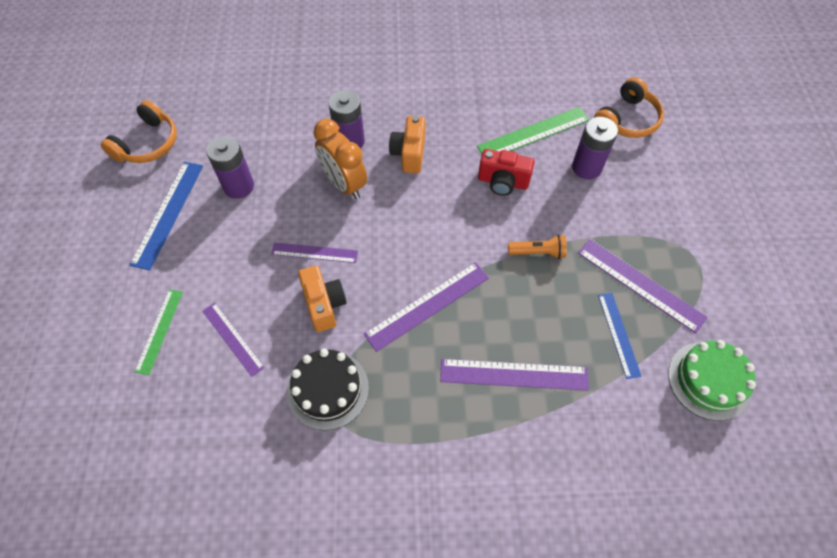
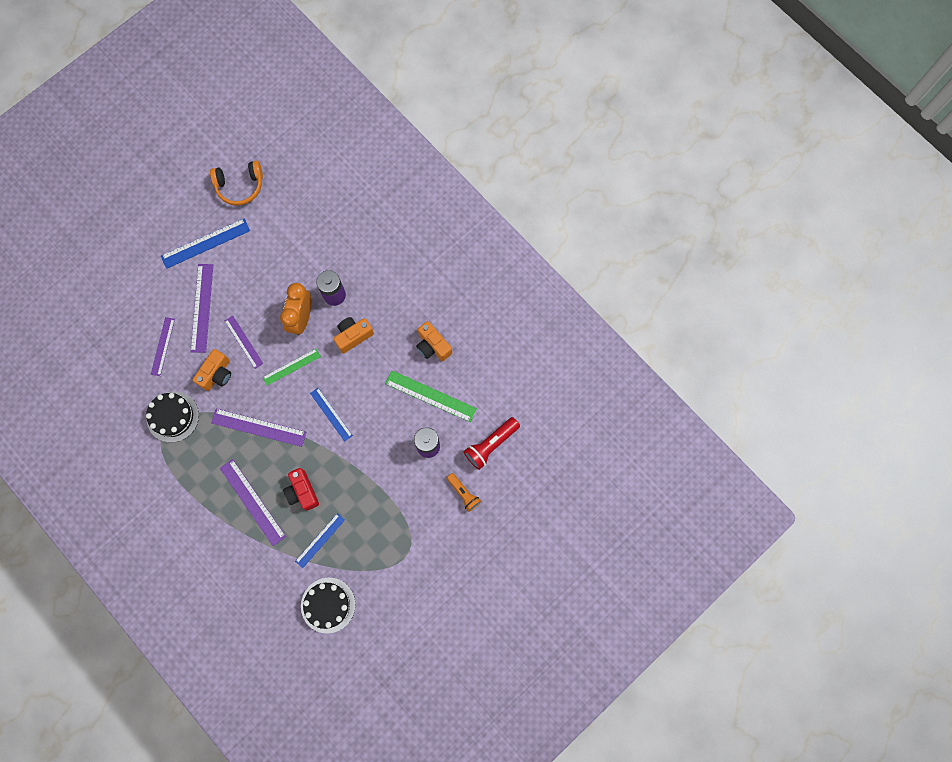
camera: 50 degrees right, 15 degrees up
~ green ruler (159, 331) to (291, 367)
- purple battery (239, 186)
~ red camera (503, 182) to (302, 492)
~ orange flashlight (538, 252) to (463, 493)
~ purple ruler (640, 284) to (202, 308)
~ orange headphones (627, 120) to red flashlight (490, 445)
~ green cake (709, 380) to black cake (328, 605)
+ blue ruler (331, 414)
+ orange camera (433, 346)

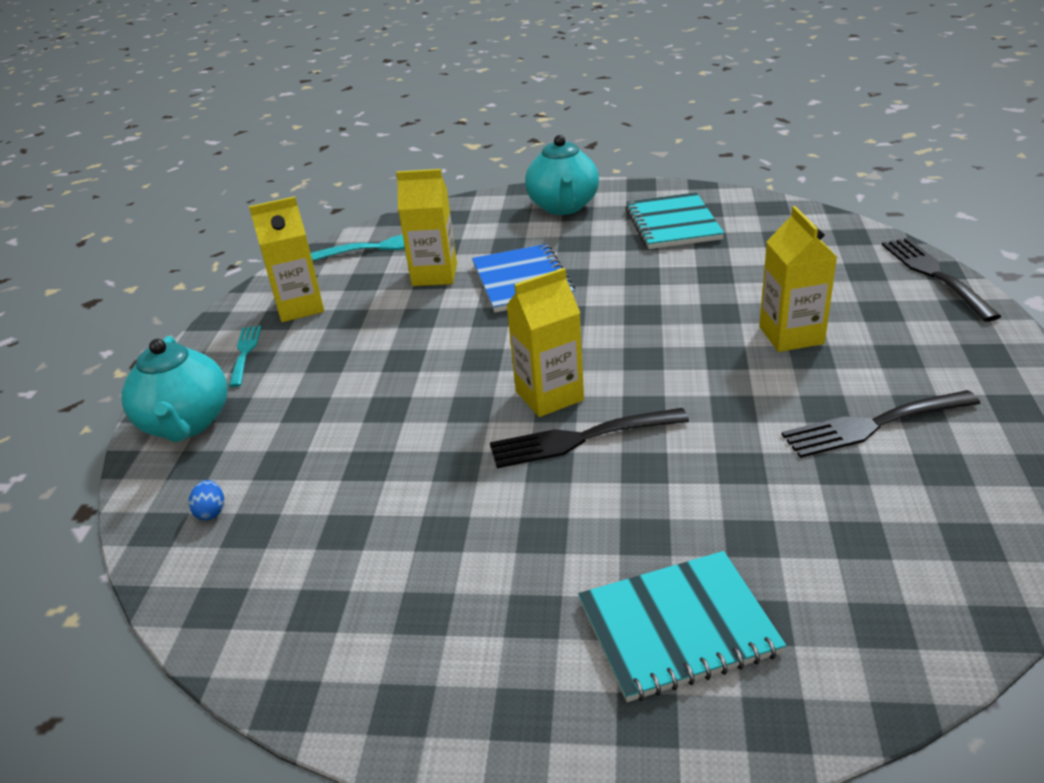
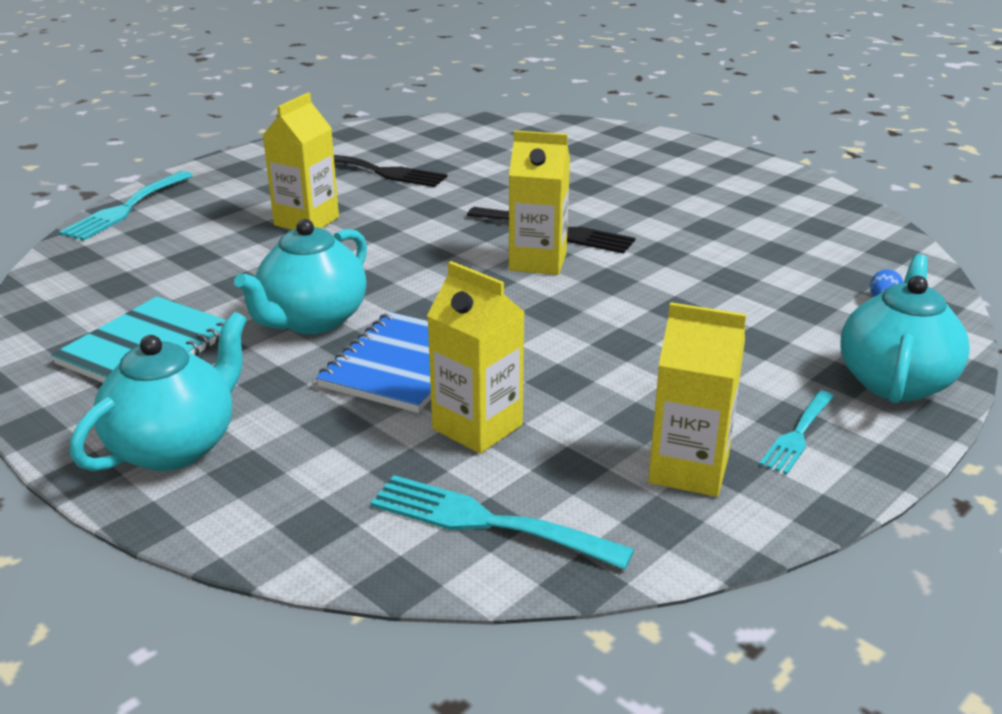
camera: 145 degrees left, 5 degrees down
- turquoise notebook (678, 628)
~ black fork (934, 275) to turquoise fork (126, 208)
+ turquoise teapot (312, 320)

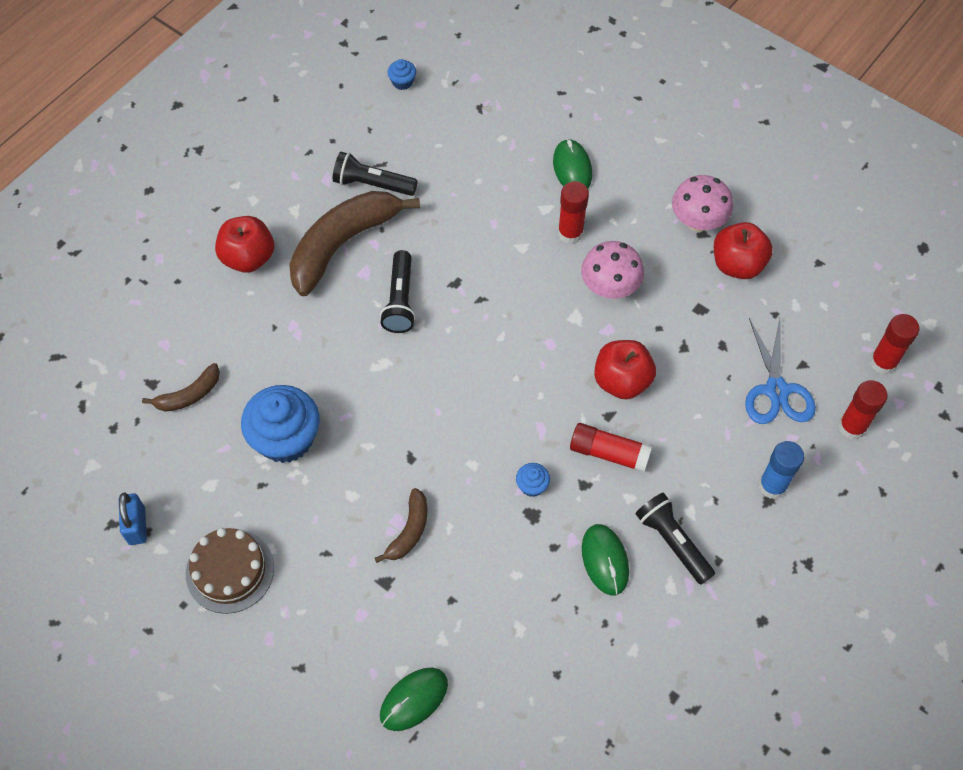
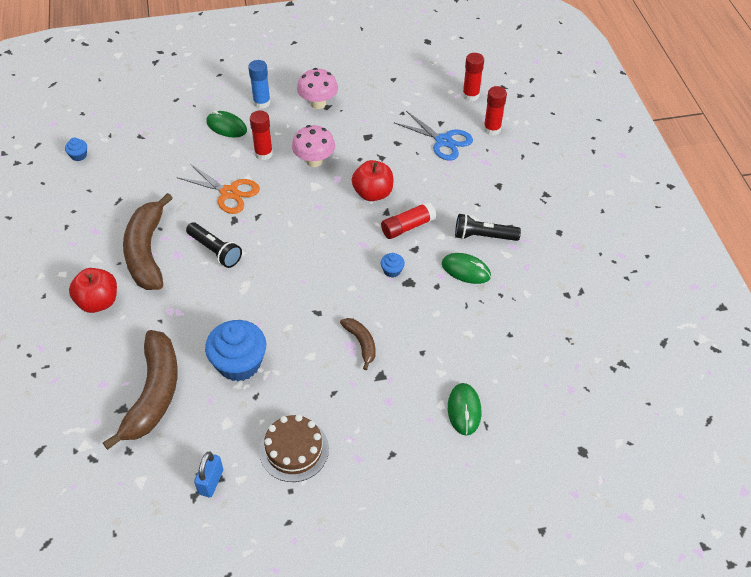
camera: 50 degrees left, 10 degrees down
~ blue padlock (137, 526) = (211, 482) 75 degrees clockwise
~ brown banana (189, 395) = (154, 394) x2.06
- black flashlight (372, 184)
- red apple (737, 264)
~ blue glue stick (772, 486) to (262, 103)
+ orange scissors (229, 193)

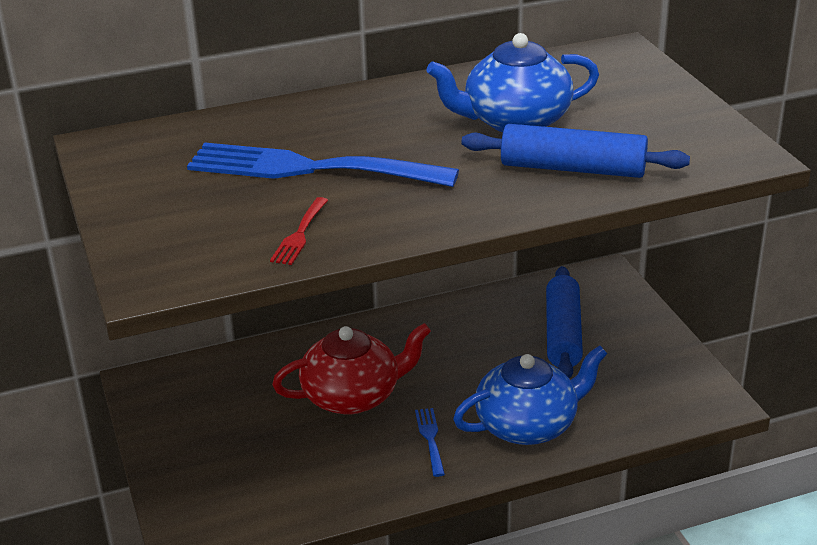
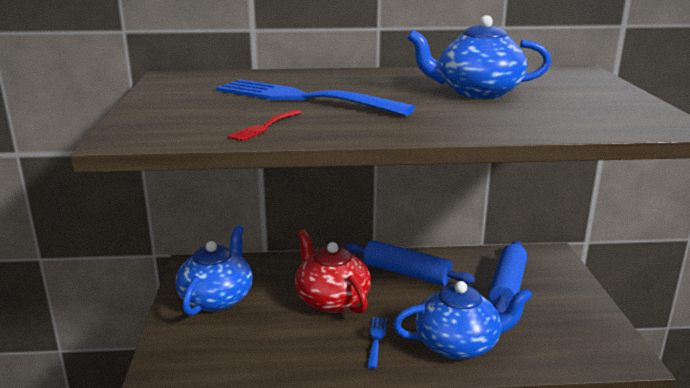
camera: 15 degrees right, 10 degrees down
~ red teapot (353, 396) = (331, 299) 120 degrees counterclockwise
~ blue rolling pin (573, 169) to (406, 273)
+ blue teapot (217, 298)

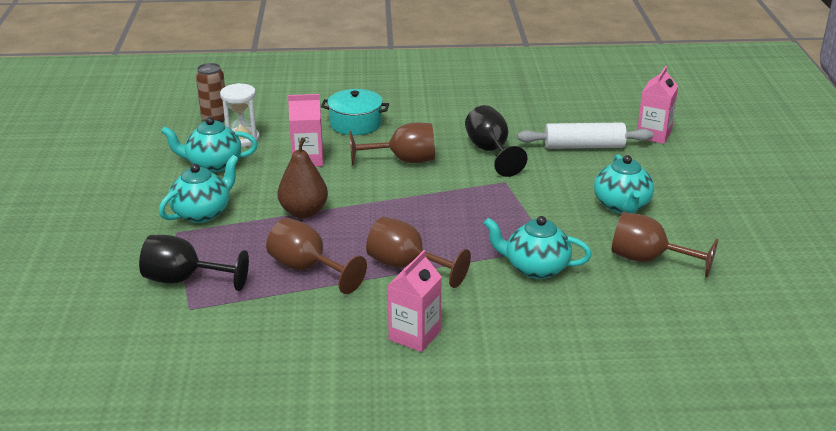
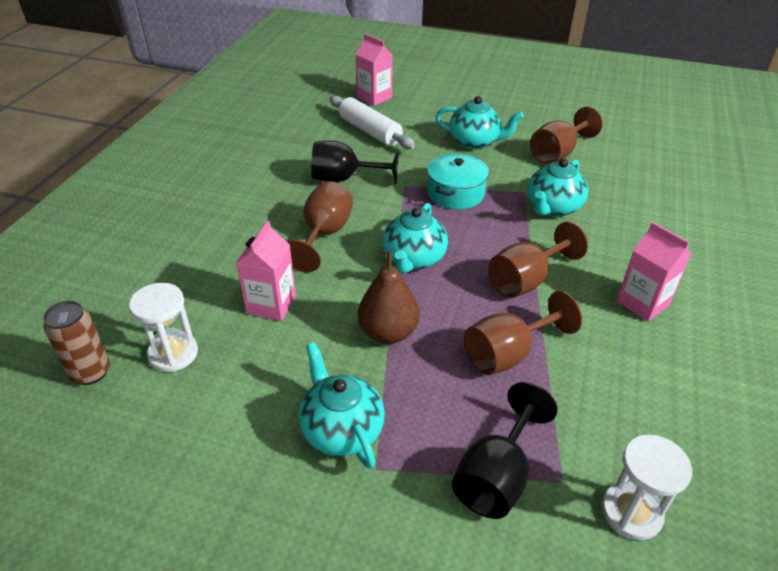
camera: 70 degrees left, 10 degrees up
~ turquoise teapot (213, 164) to (413, 259)
~ turquoise pot (355, 123) to (455, 193)
~ white rolling pin (584, 146) = (370, 131) 60 degrees counterclockwise
+ white hourglass (631, 512)

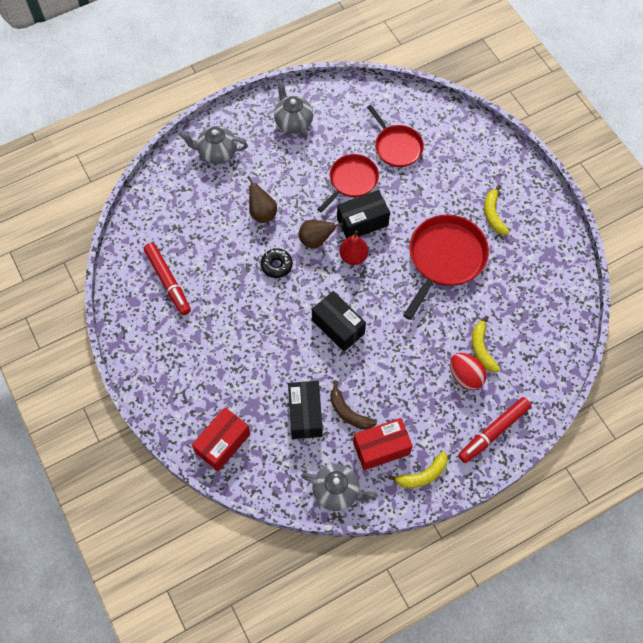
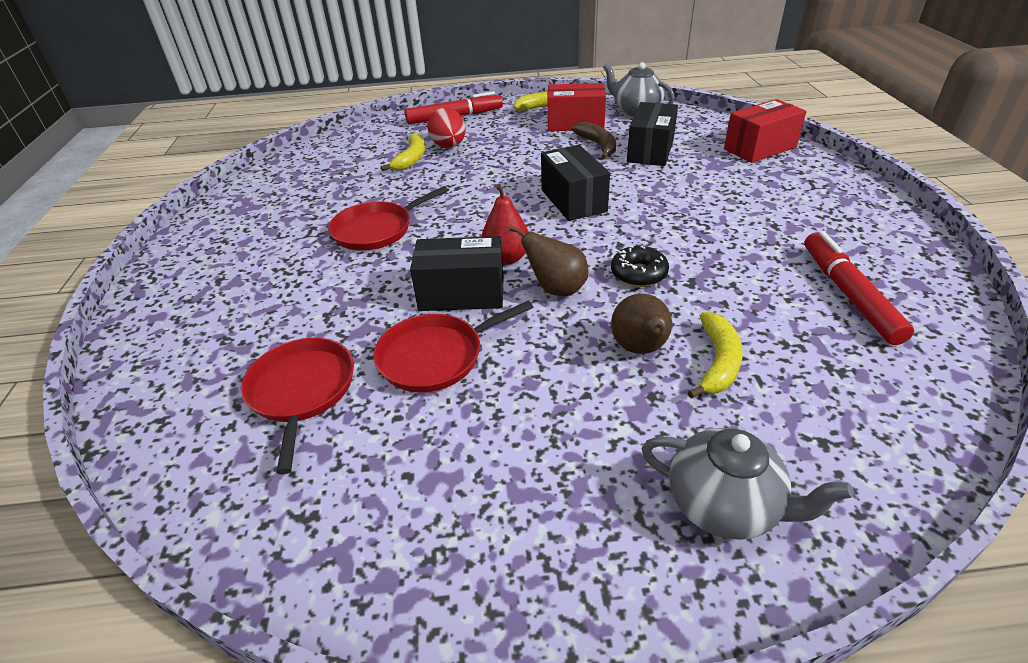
camera: 155 degrees left, 25 degrees down
- grey teapot (293, 122)
~ red pan (445, 259) = (376, 230) x0.65
~ yellow banana (493, 214) to (717, 362)

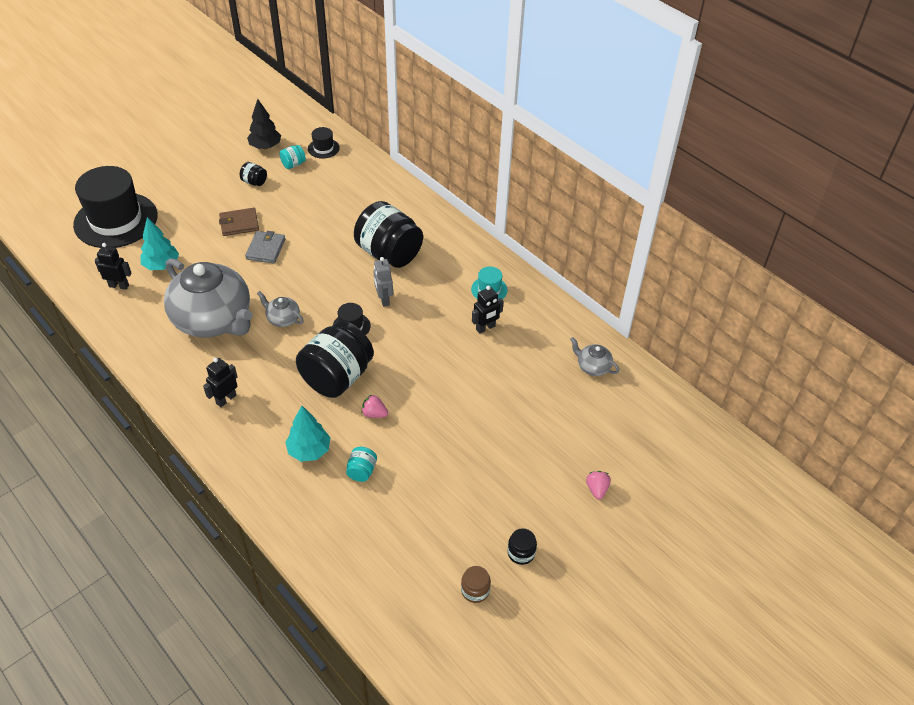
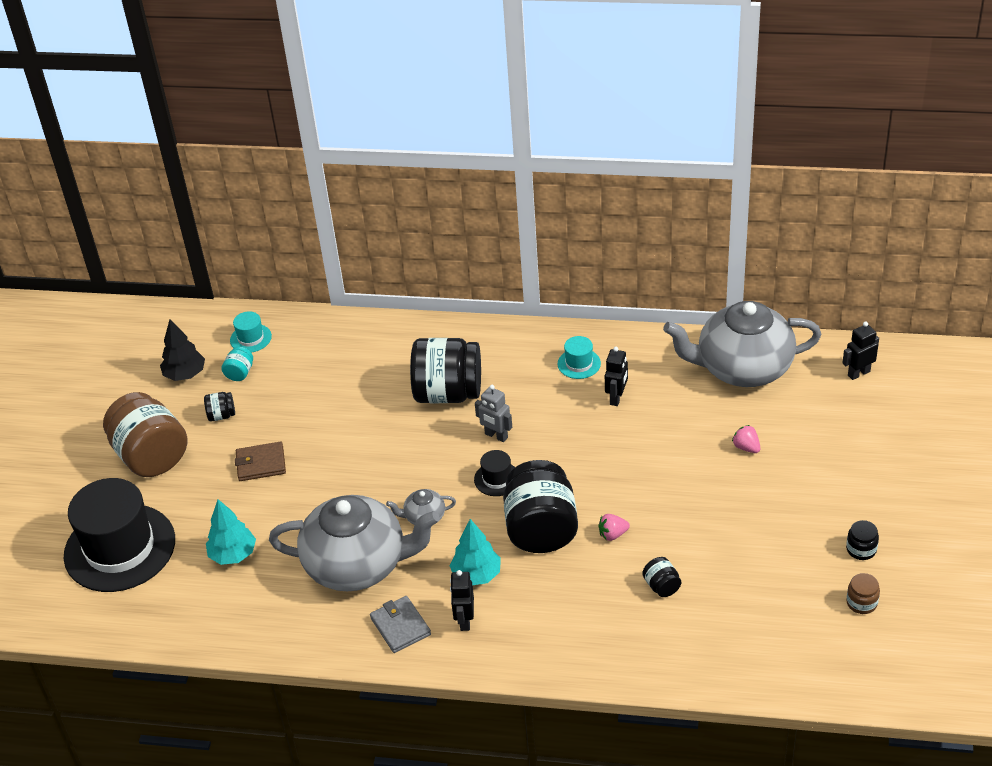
camera: 35 degrees left, 5 degrees down
~ black robot (119, 286) to (858, 373)
~ brown wallet (239, 224) = (261, 464) 45 degrees clockwise
~ grey wallet (266, 249) to (400, 626)
~ turquoise tree (309, 450) to (476, 575)
~ black hat (323, 148) to turquoise hat (250, 338)
~ turquoise jar (362, 471) to black jar (661, 586)
~ grey teapot (592, 367) = (742, 368) x2.44
~ pink strawberry (597, 489) to (746, 447)
+ brown jar (151, 456)

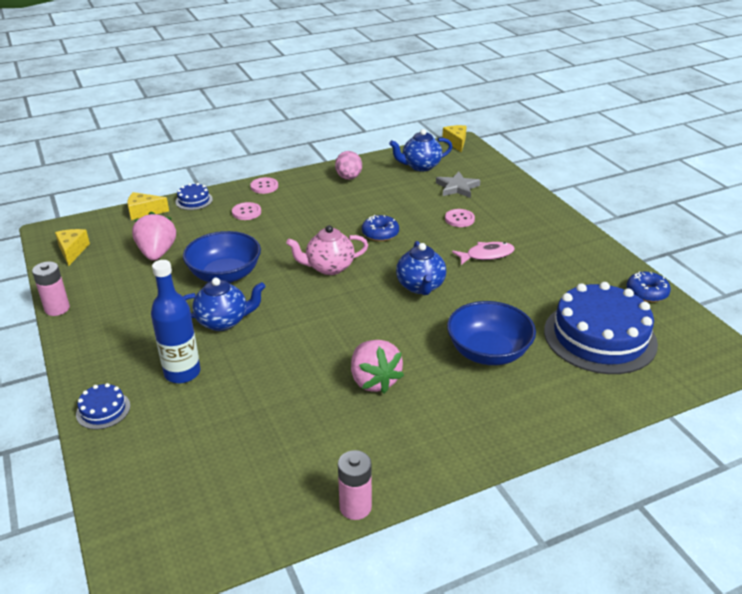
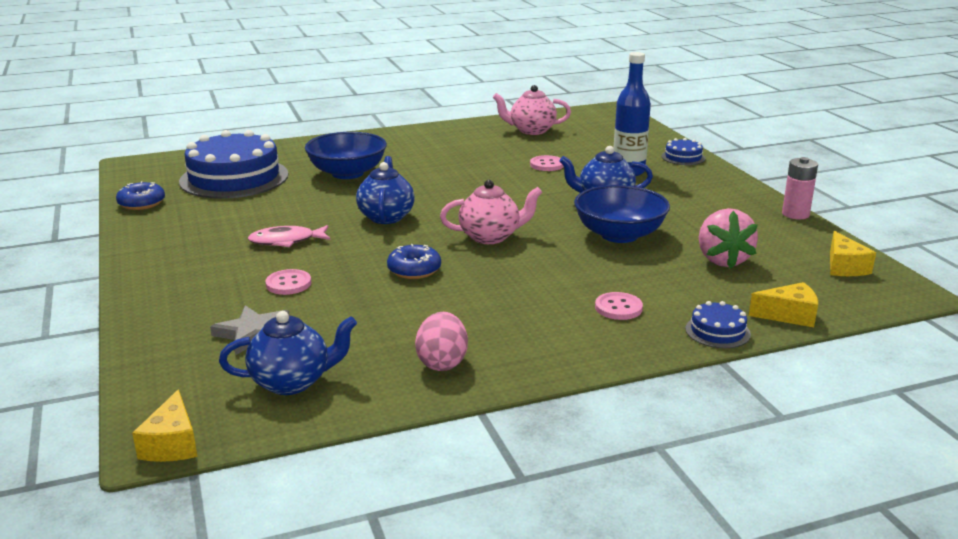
camera: 175 degrees left, 10 degrees down
~ pink button (264, 186) to (547, 165)
- pink battery (355, 507)
- pink strawberry (374, 381)
+ pink teapot (531, 130)

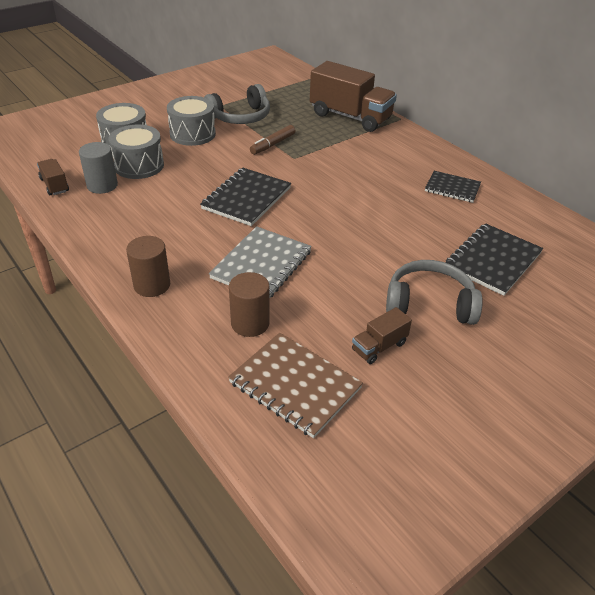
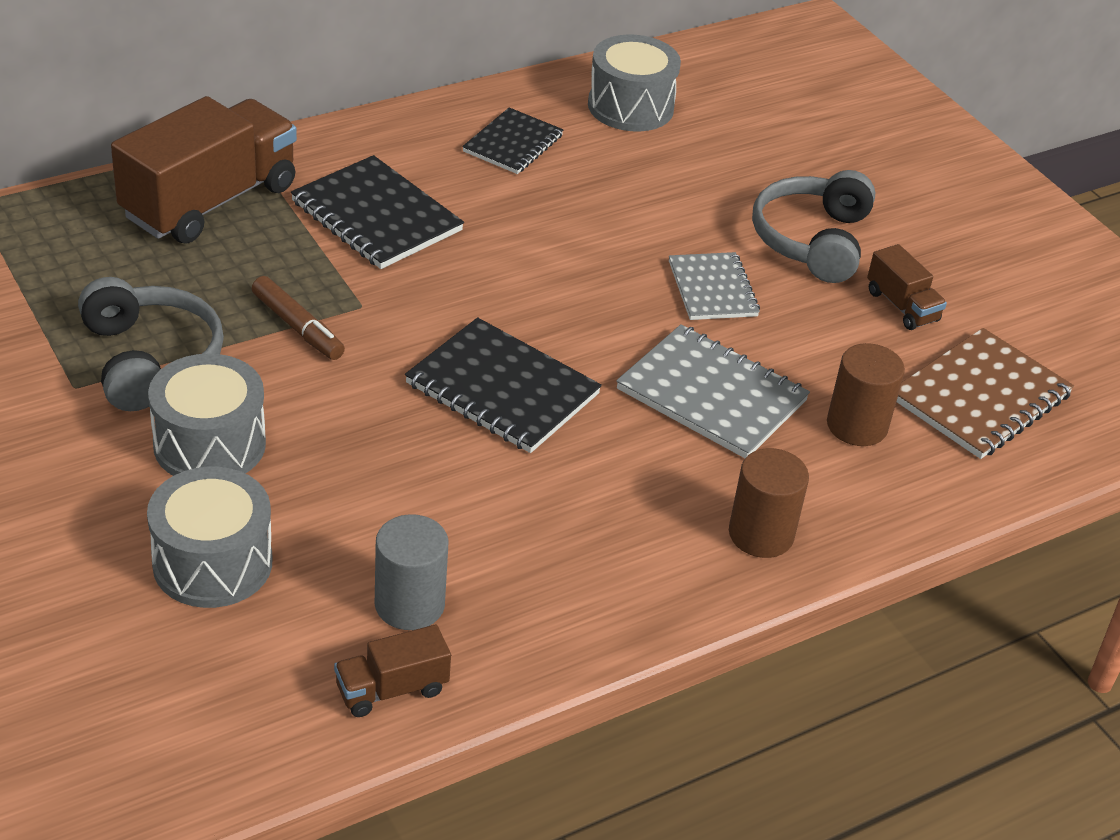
camera: 85 degrees left, 0 degrees up
~ grey drum (139, 165) to (630, 106)
~ black notebook (492, 260) to (376, 216)
+ grey notebook (712, 289)

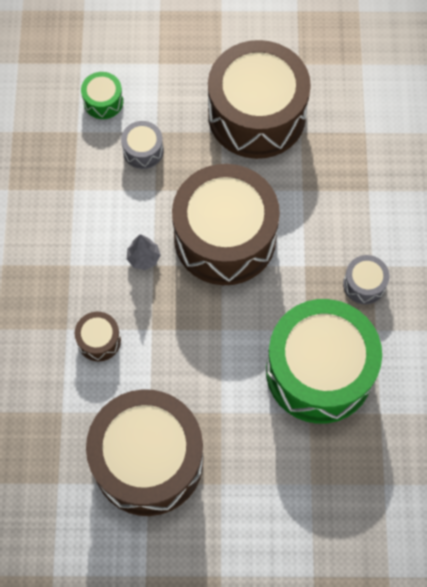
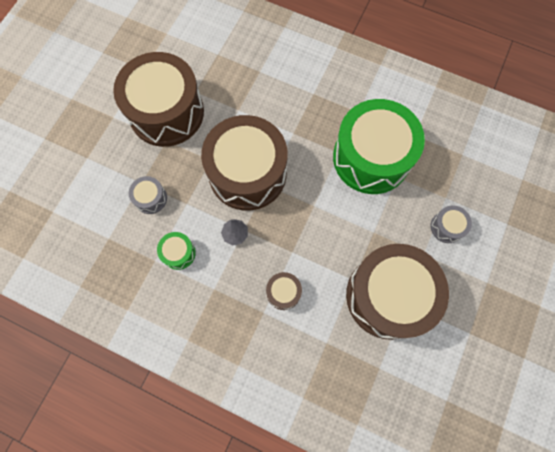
camera: 65 degrees left, 5 degrees up
~ green drum (103, 101) to (178, 253)
~ grey drum (364, 284) to (447, 227)

